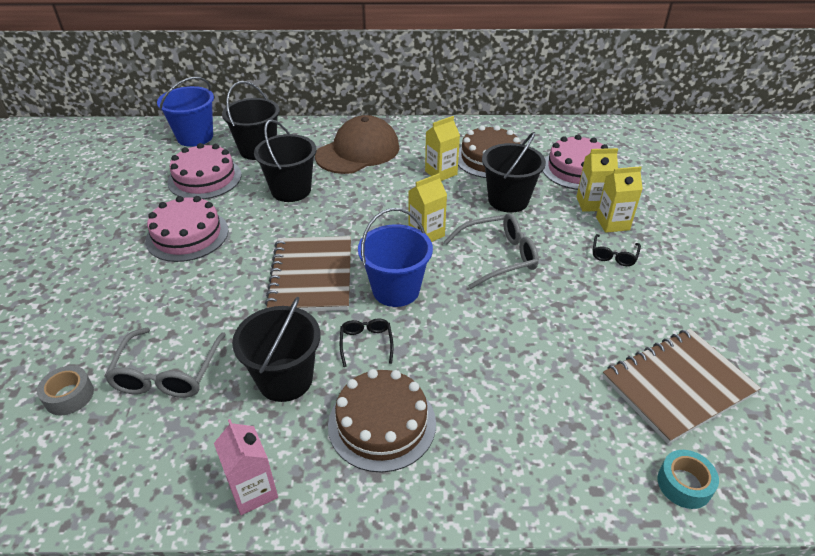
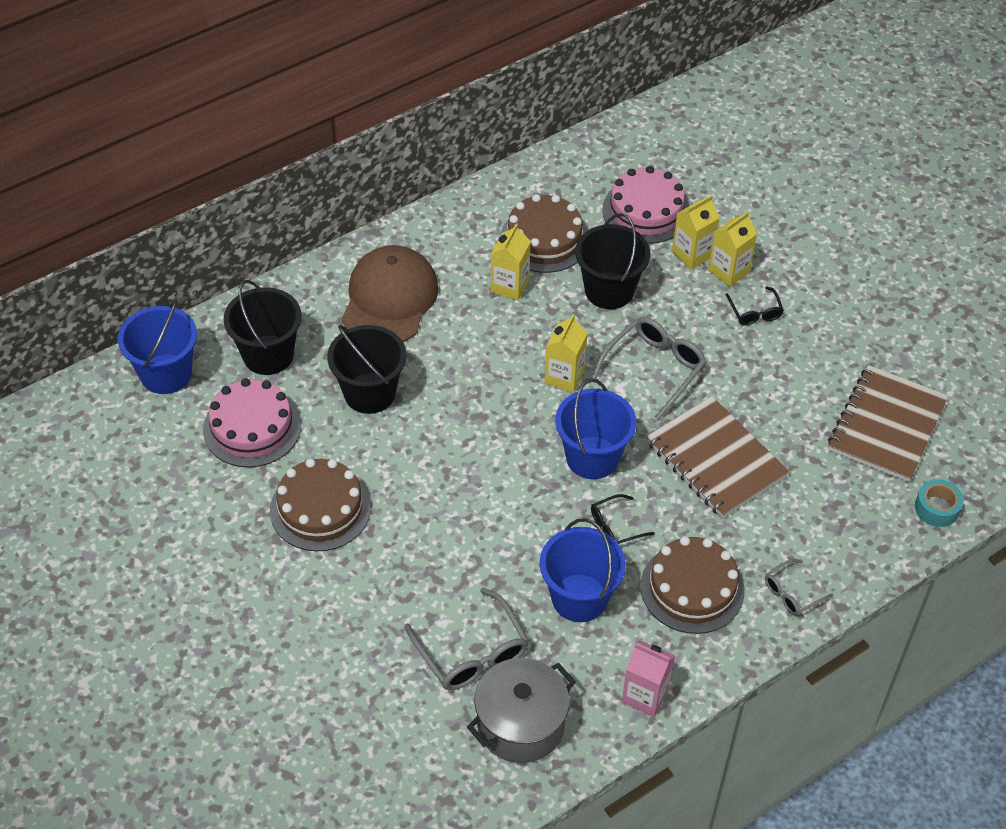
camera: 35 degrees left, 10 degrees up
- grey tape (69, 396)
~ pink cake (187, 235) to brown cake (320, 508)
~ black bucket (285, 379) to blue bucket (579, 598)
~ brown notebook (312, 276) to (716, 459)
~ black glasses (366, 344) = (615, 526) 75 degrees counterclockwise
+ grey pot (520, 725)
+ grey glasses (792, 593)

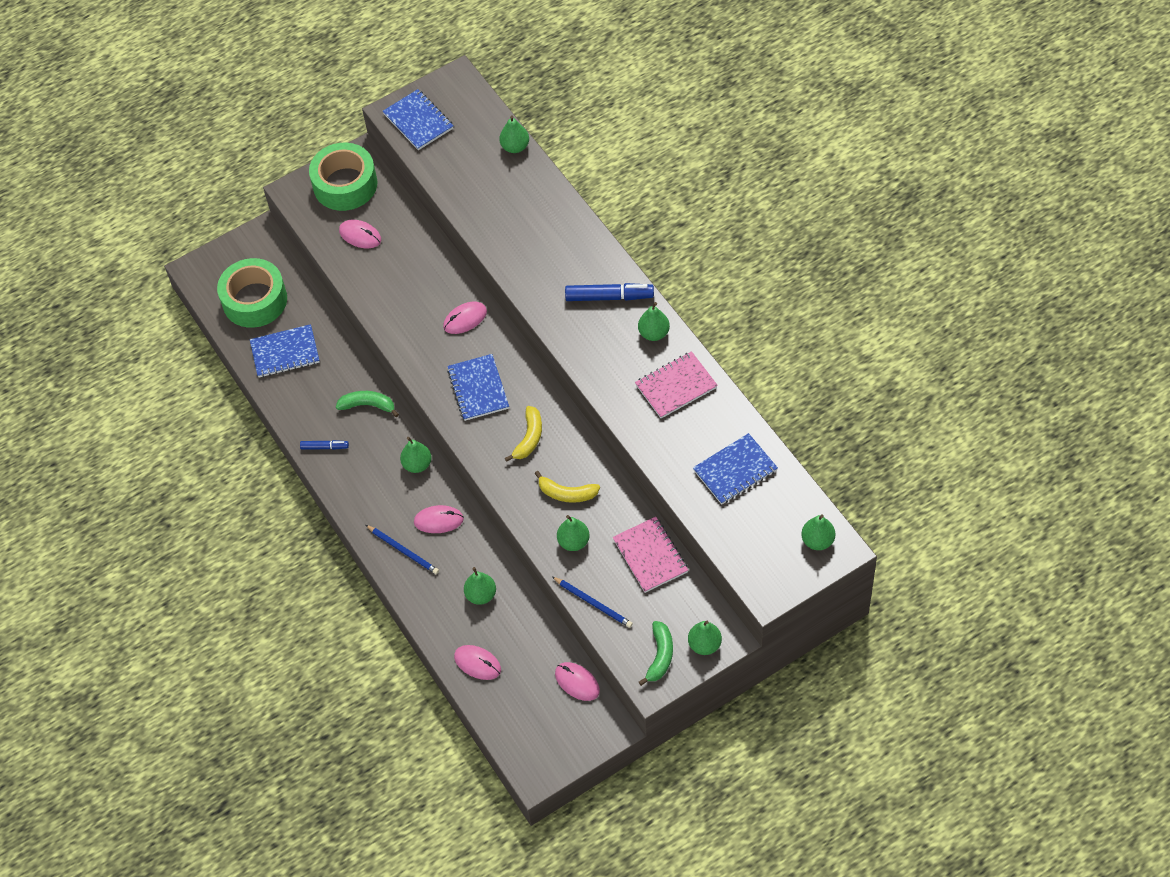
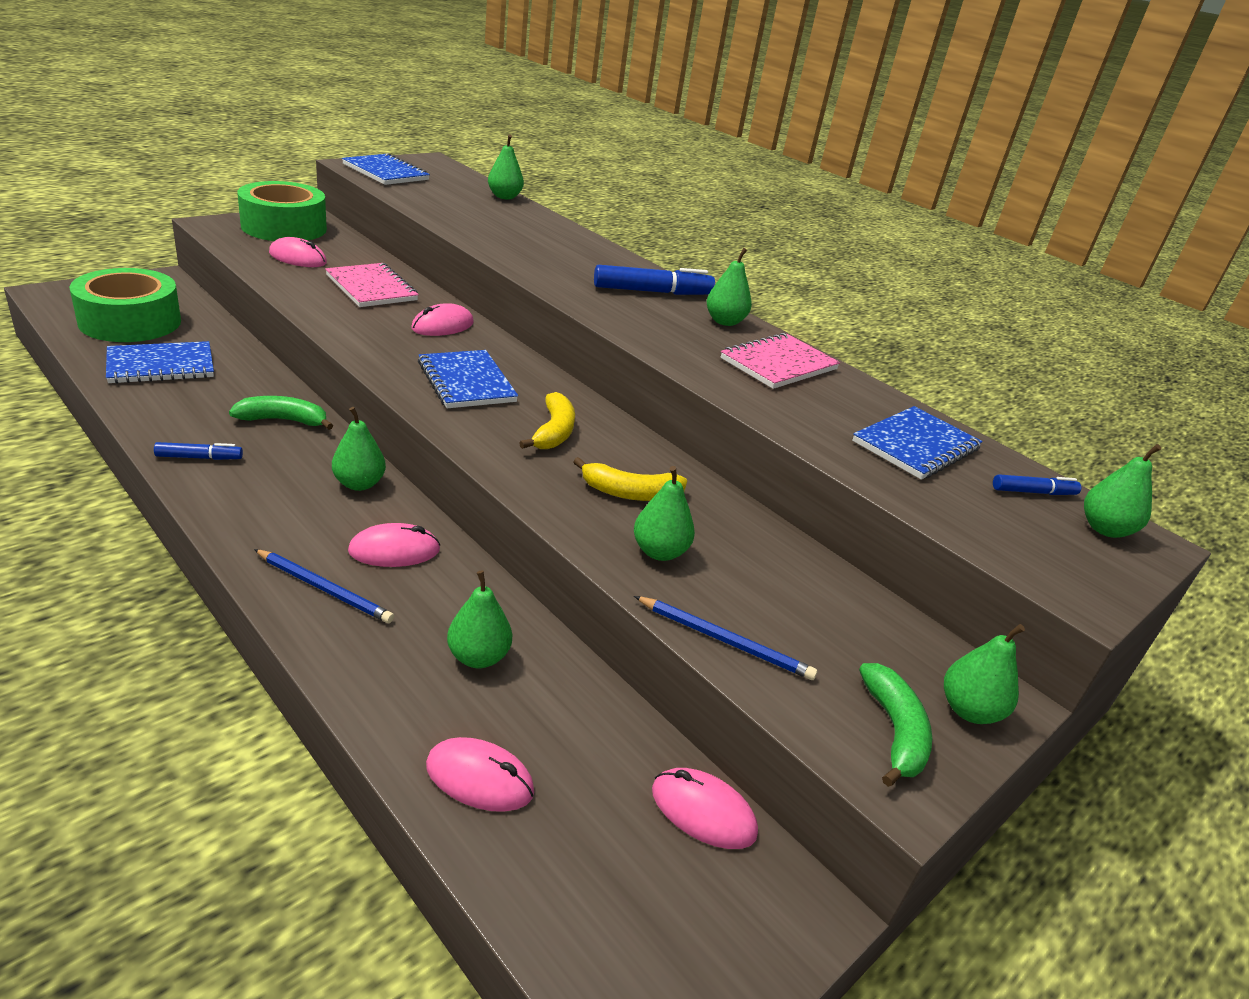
camera: 20 degrees left, 25 degrees down
~ pink notebook (650, 556) to (371, 288)
+ blue marker (1033, 492)

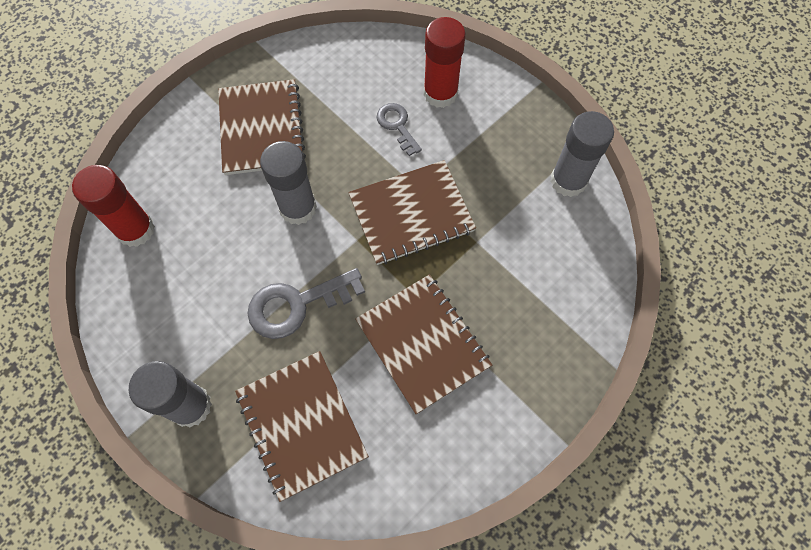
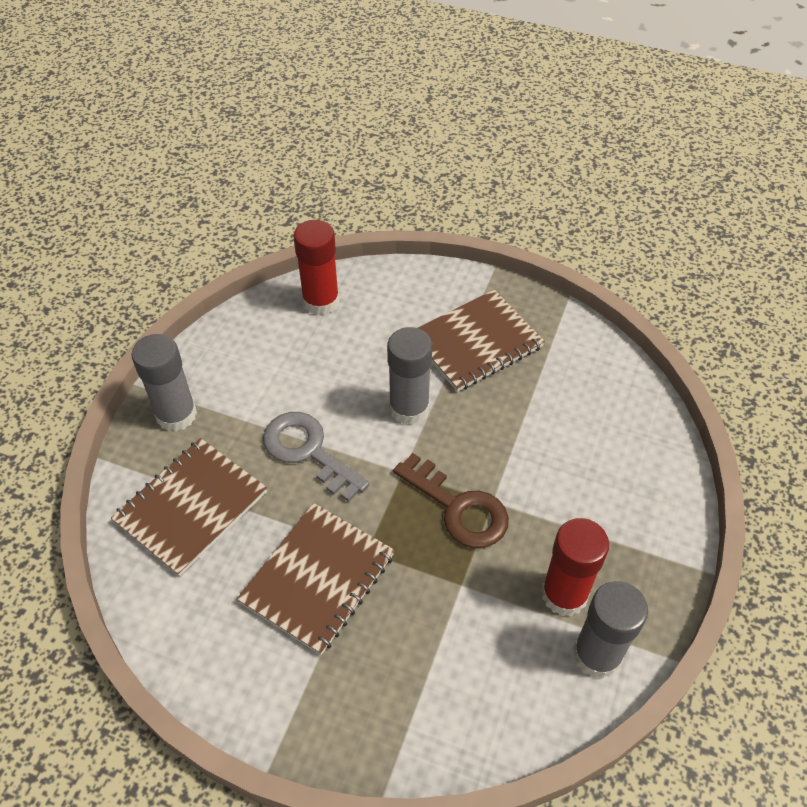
camera: 65 degrees right, 15 degrees down
~ brown notebook (411, 214) to brown key (458, 508)
- grey key (397, 125)
~ red glue stick (440, 93) to (564, 594)

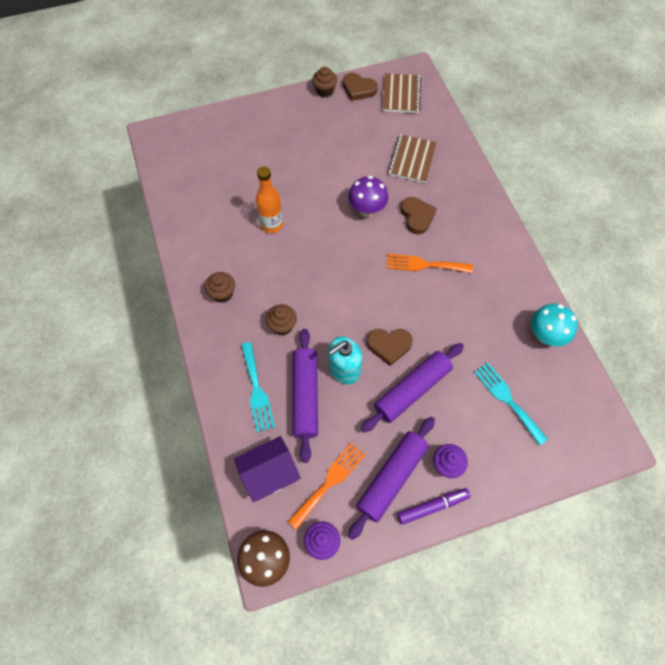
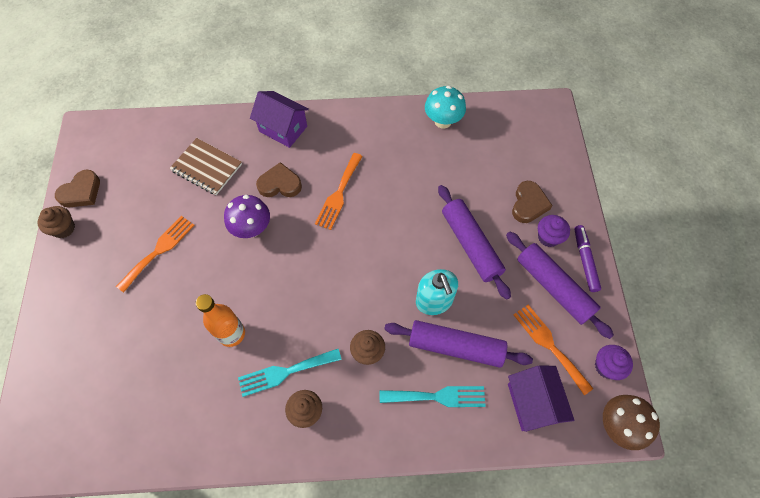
camera: 75 degrees left, 0 degrees up
~ brown heart (389, 346) to (528, 204)
- brown notebook (401, 95)
~ turquoise fork (507, 399) to (285, 372)
+ orange fork (159, 250)
+ purple house (283, 129)

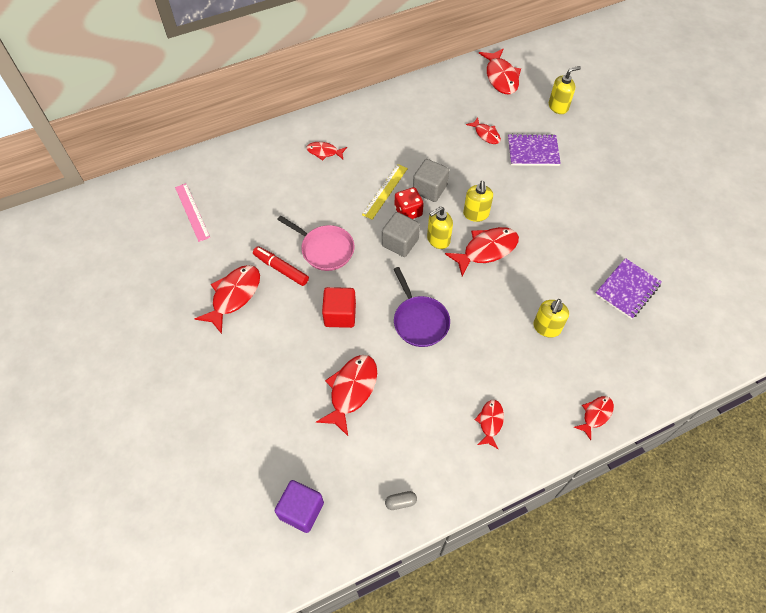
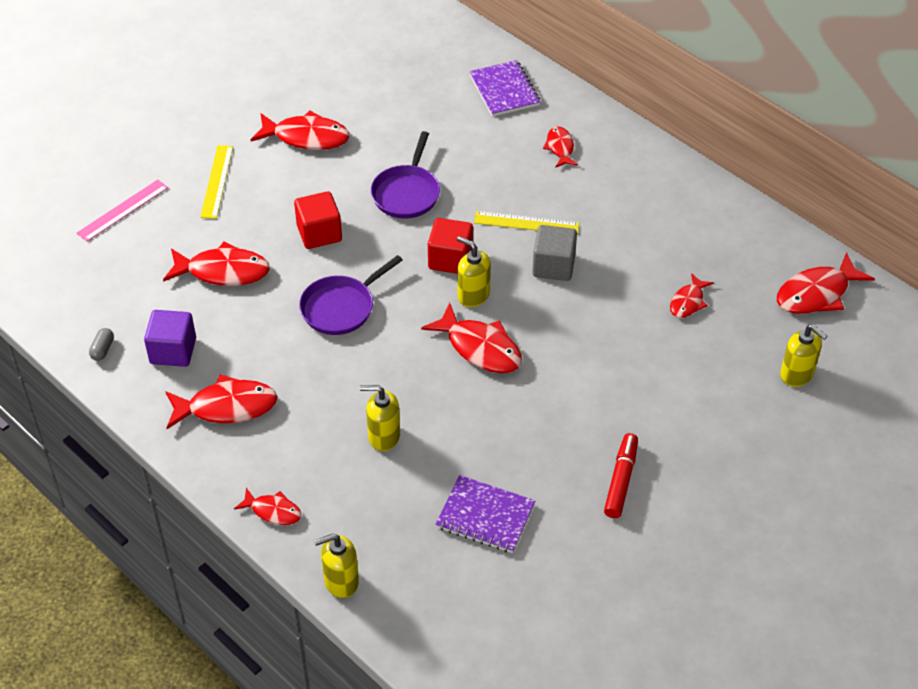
camera: 70 degrees right, 10 degrees down
~ pink ruler (192, 212) to (122, 210)
~ red marker (281, 269) to (621, 480)
~ purple cube (301, 510) to (173, 351)
~ pink pan (325, 249) to purple pan (406, 193)
~ grey cube (400, 242) to red cube (450, 259)
~ grey capsule (400, 502) = (102, 349) 45 degrees clockwise
- red dice (408, 212)
~ yellow soap dispenser (476, 214) to (341, 581)
~ red fish (490, 422) = (226, 407) x1.74
~ purple notebook (533, 151) to (504, 90)
+ yellow ruler (217, 181)

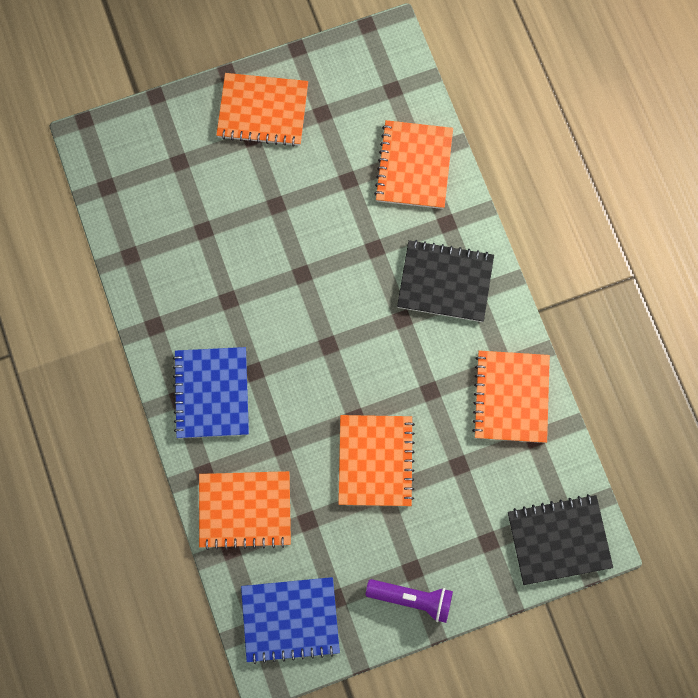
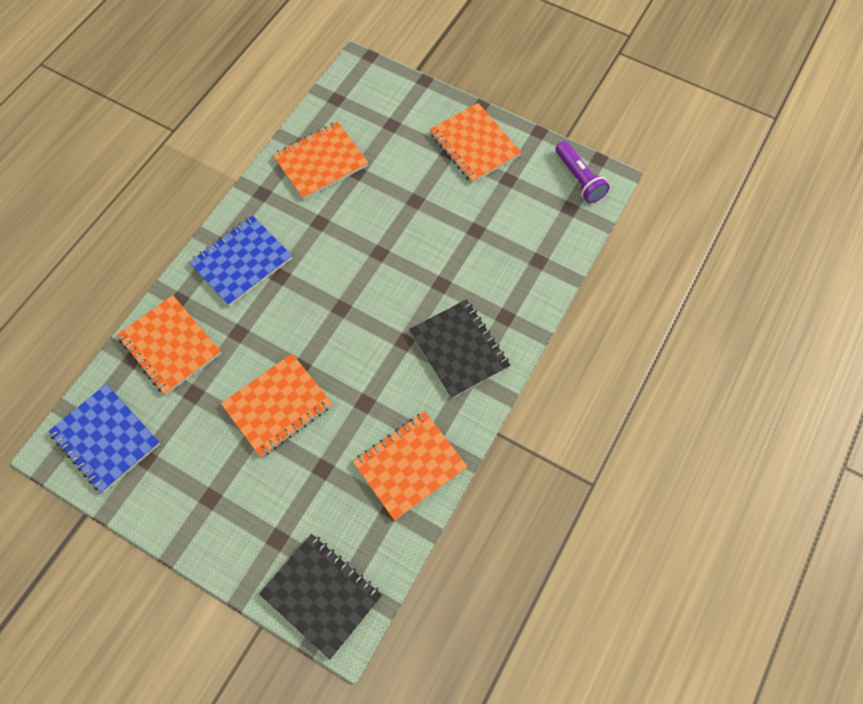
camera: 50 degrees right, 10 degrees down
~ purple flashlight (412, 598) to (579, 179)
~ orange notebook (414, 166) to (321, 162)

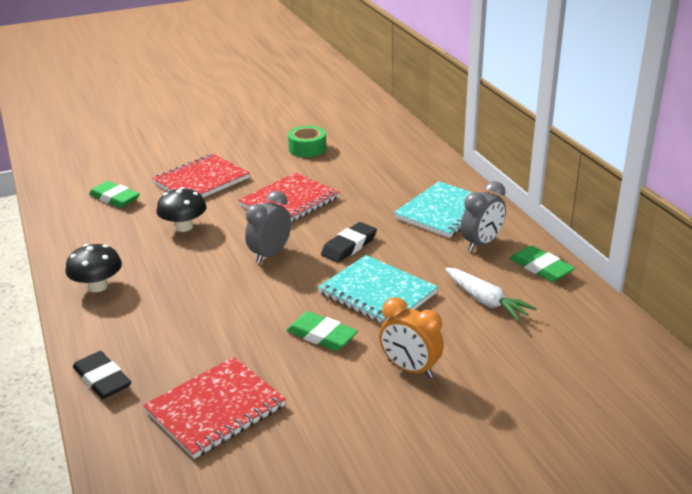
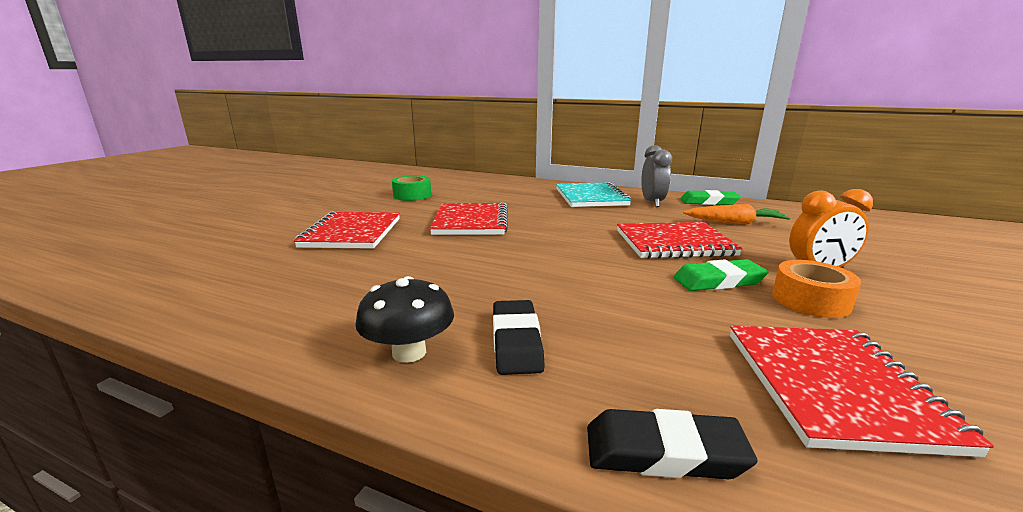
camera: 45 degrees left, 10 degrees down
- green eraser (114, 198)
- black mushroom (184, 227)
- grey clock (270, 254)
~ turquoise notebook (377, 293) to red notebook (674, 243)
~ black eraser (349, 246) to (516, 341)
~ white carrot (486, 301) to orange carrot (734, 223)
+ orange tape (810, 300)

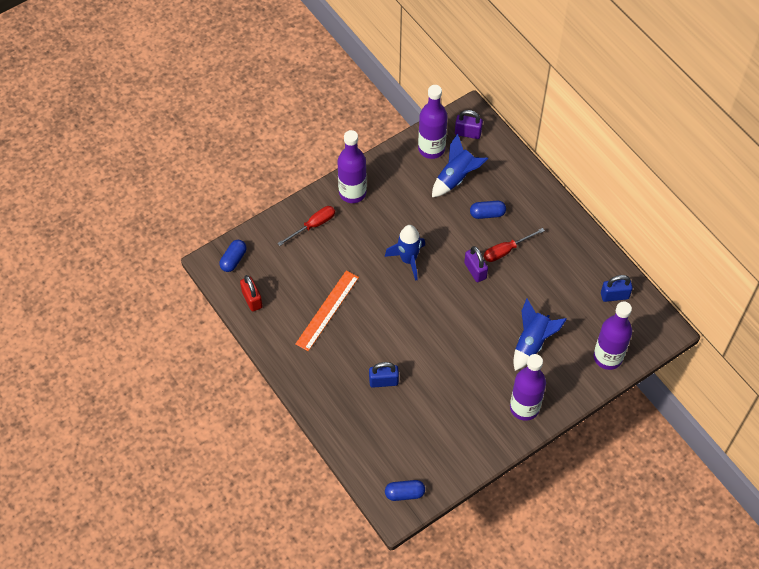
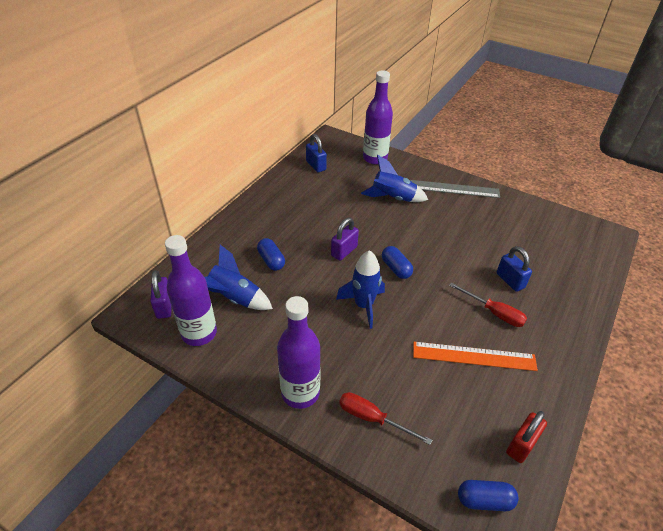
camera: 115 degrees left, 15 degrees down
~ blue capsule (404, 493) to (396, 268)
~ red screwdriver (506, 250) to (494, 312)
~ purple bottle (524, 407) to grey ruler (454, 189)

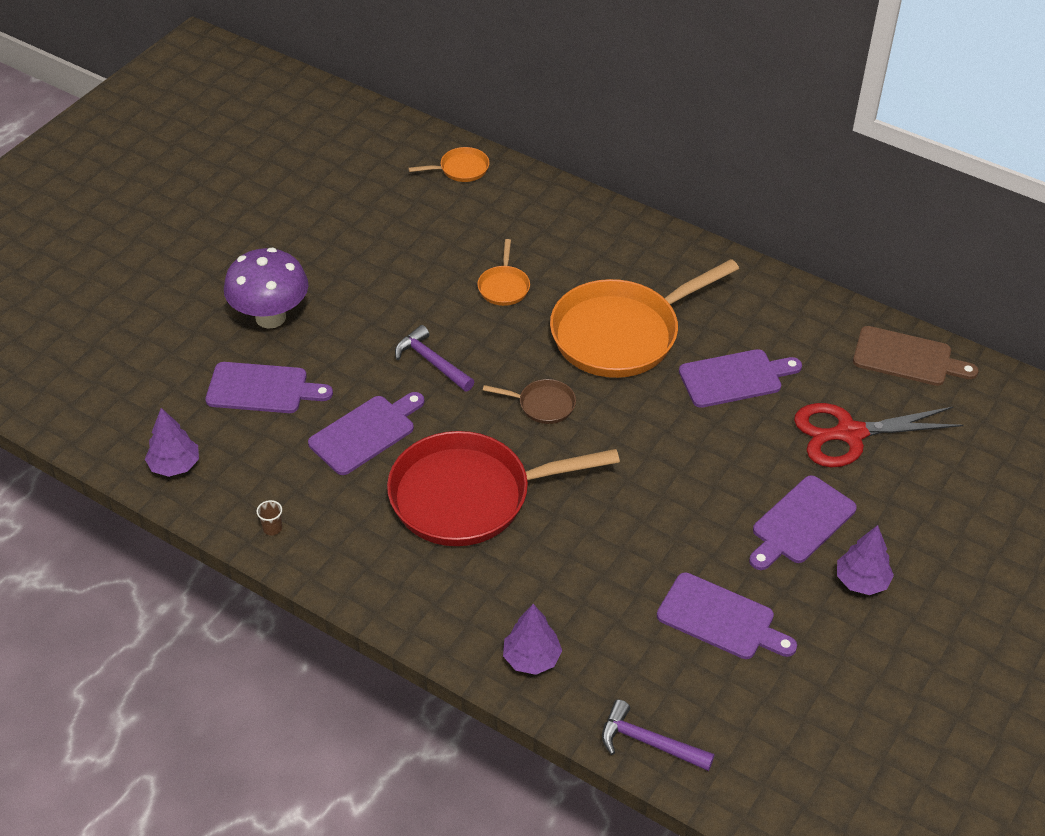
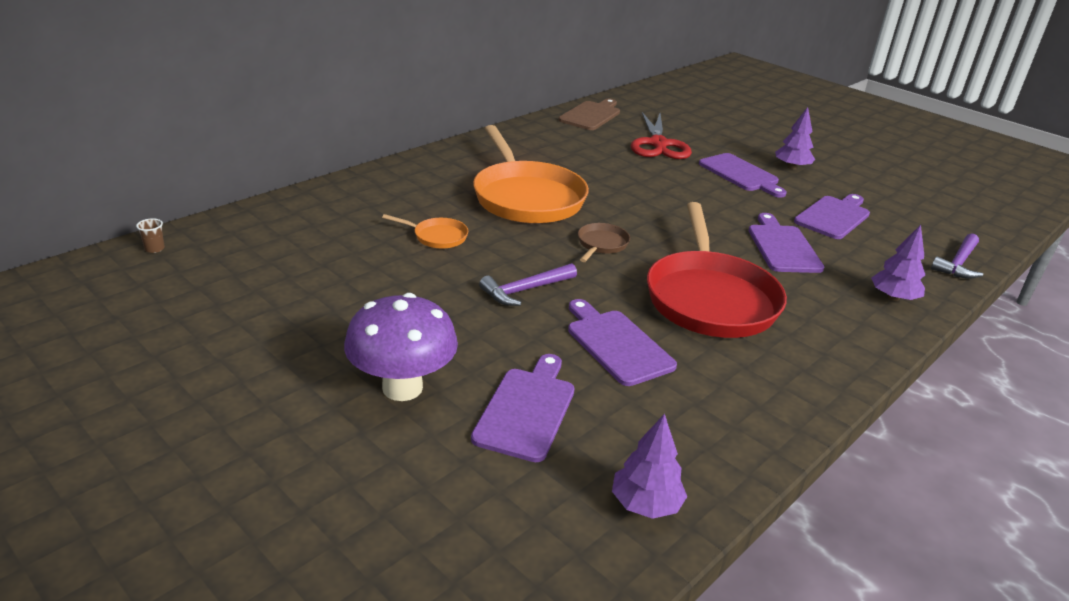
camera: 80 degrees left, 15 degrees down
~ brown cup (272, 528) to (154, 249)
- orange pan (461, 169)
~ purple cutting board (734, 378) to (782, 247)

